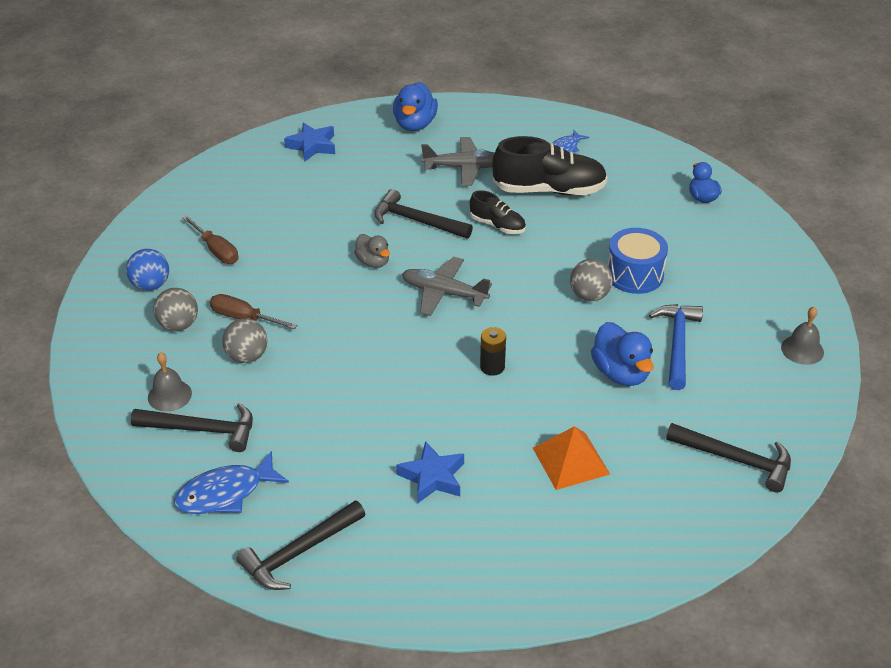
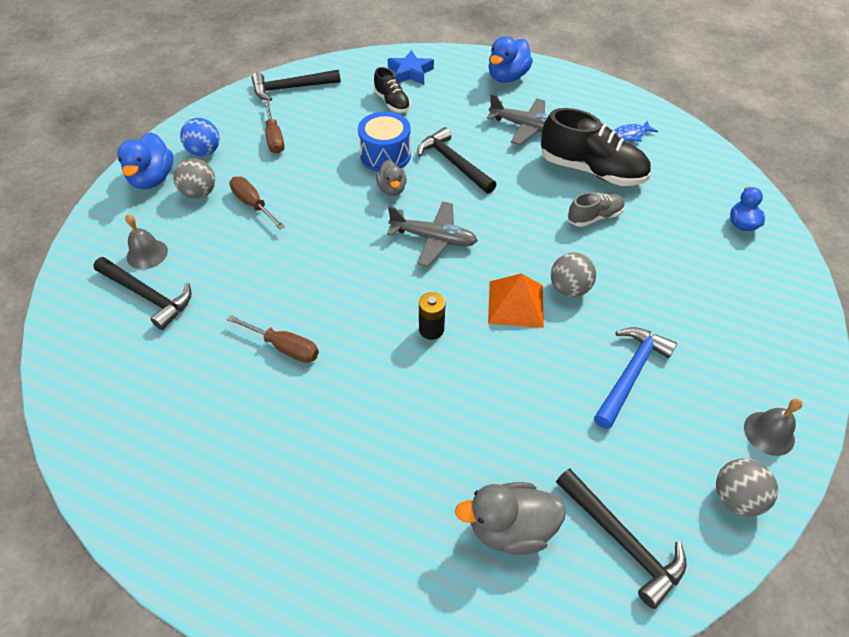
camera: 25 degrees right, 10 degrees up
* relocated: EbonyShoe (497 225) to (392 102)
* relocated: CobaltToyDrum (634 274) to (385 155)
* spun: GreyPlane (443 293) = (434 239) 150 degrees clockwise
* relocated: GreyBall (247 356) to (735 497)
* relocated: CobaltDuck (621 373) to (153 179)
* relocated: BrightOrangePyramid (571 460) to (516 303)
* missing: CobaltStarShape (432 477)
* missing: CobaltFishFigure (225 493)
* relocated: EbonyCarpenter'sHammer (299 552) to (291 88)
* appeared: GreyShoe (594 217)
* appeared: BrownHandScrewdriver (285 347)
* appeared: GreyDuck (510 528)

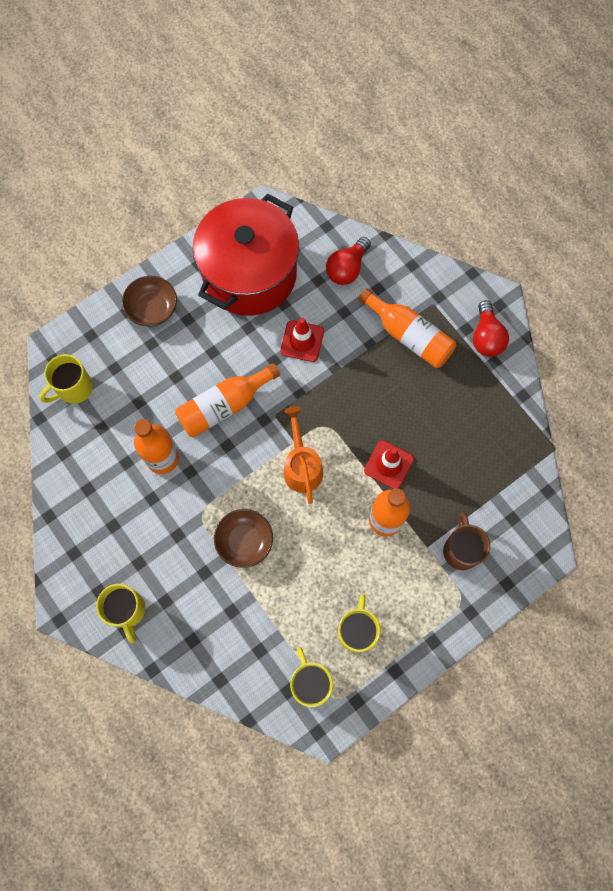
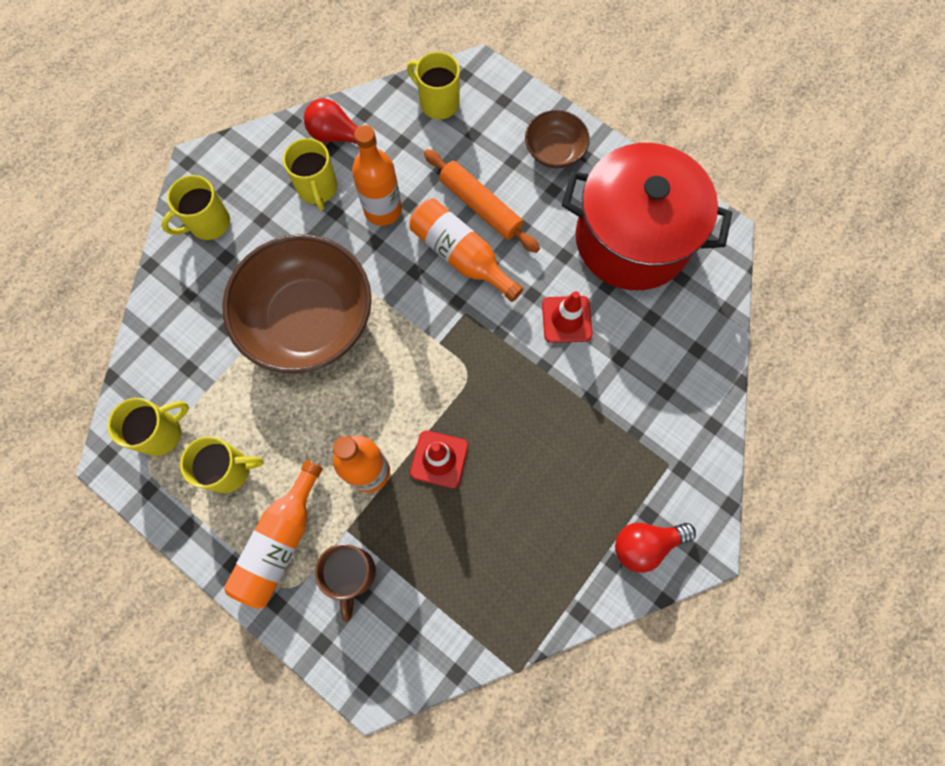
camera: 75 degrees right, 0 degrees up
* relocated: RedLightBulb (347 268) to (338 136)
* relocated: BrightOrangeDrinkBottle (409 335) to (280 541)
* missing: BrightOrangeWateringPot (301 466)
* size: BrownDeepDish (244 541) = (308 320) x2.06
* spun: BrownMug (461 550) = (352 574) 105 degrees clockwise
* appeared: GoldenMug (317 189)
* appeared: BrightOrangeDoughRoller (480 206)

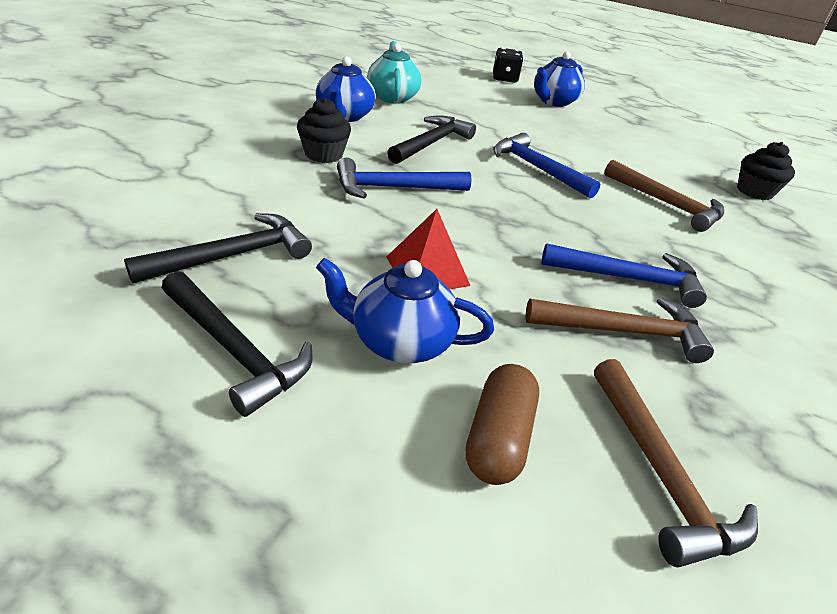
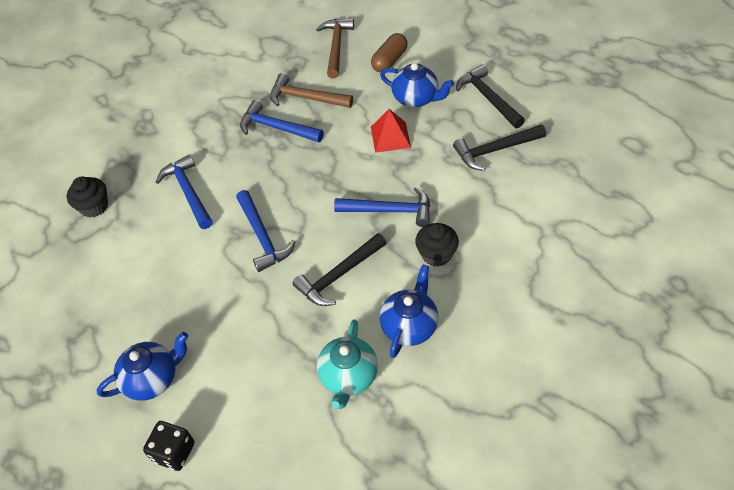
camera: 155 degrees left, 15 degrees up
* colour: BrownCarpenter'sHammer (666 204) to CobaltCarpenter'sHammer (188 192)

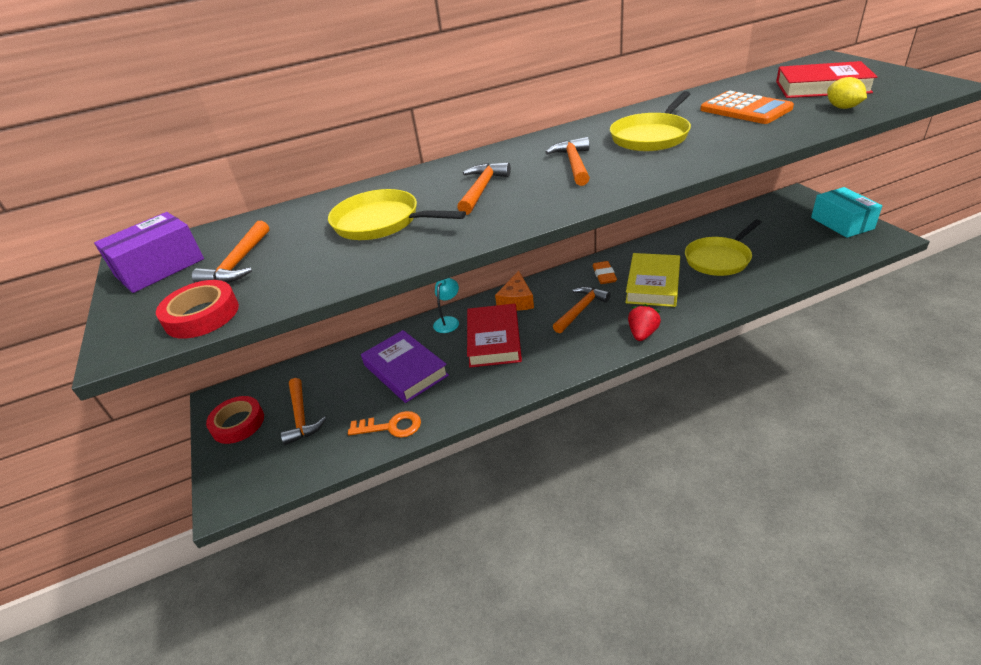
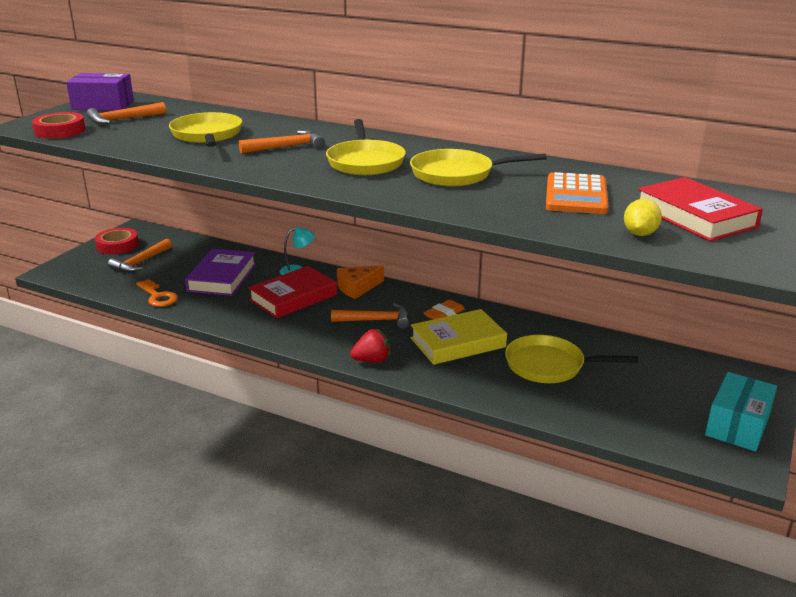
camera: 45 degrees right, 10 degrees down
* exchanged: BrightOrangeCarpenter'sHammer (573 164) to GoldenPan (365 162)

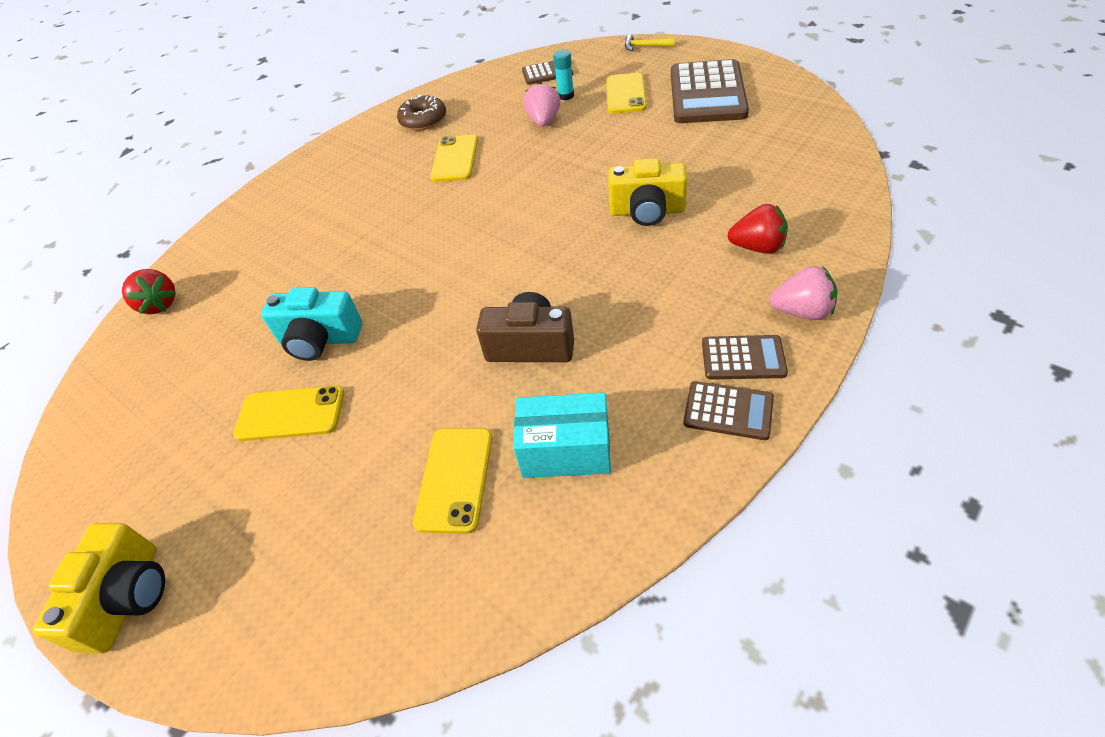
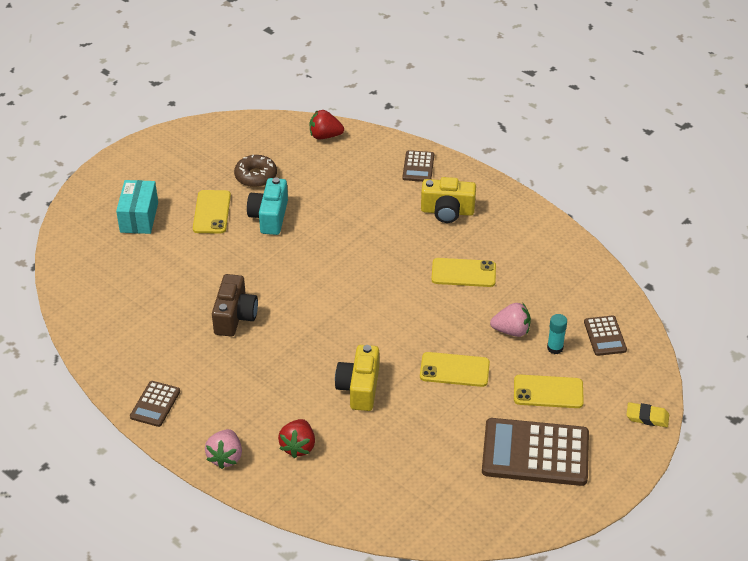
camera: 85 degrees right, 5 degrees down
* exchanged: GoldenCarpenter'sHammer (645 47) to GoldenGumEraser (647 417)
* relocated: BrownDonut (423 120) to (256 176)
* spun: RedStrawberry (159 304) = (325 136) 45 degrees clockwise
* relocated: BrownAddingMachine (743 358) to (418 167)
* relocated: TealPackage (566 450) to (139 217)
* relocated: GoldenSmartphone (455 479) to (454 370)
* relocated: GoldenPhotoCamera (127 598) to (447 211)

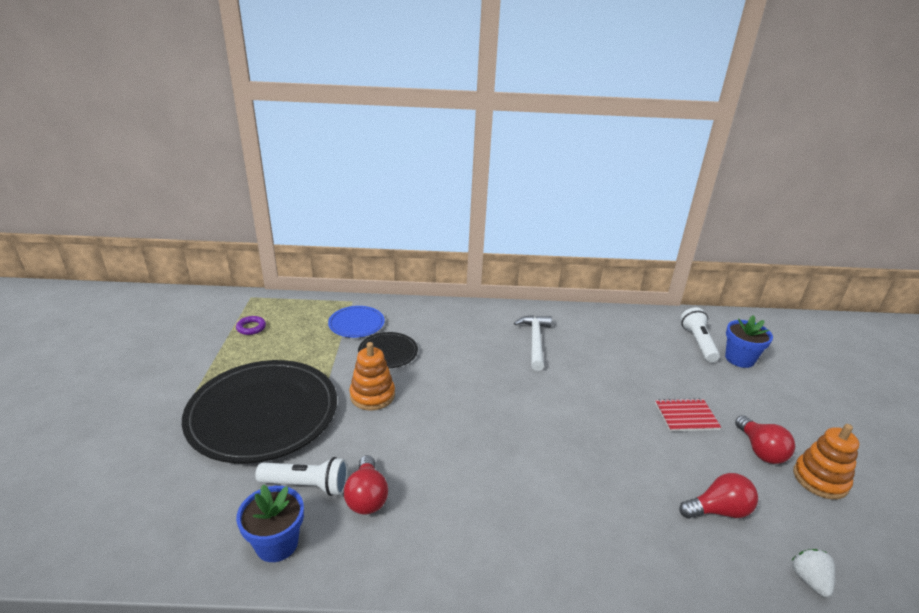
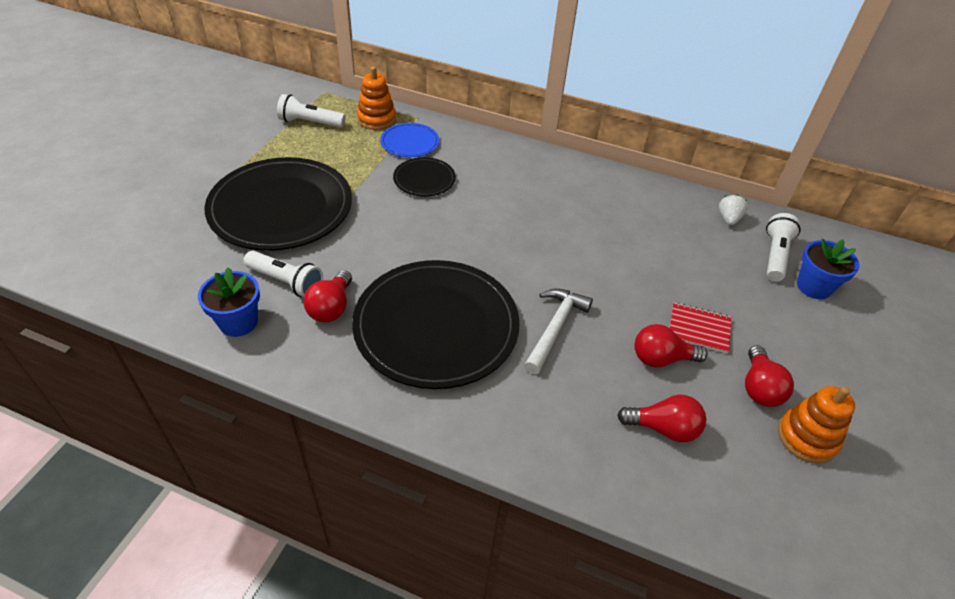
camera: 20 degrees right, 15 degrees up
* relocated: SnowWhiteCarpenter'sHammer (535 341) to (554 328)
* exchanged: VioletRing (251 327) to SnowWhiteTorch (310 123)
* relocated: BrightOrangeStackingToy (372 395) to (376 119)
* relocated: SnowWhiteStrawberry (809 580) to (728 219)
* appeared: EbonyPlate (436 326)
* appeared: RedLightBulb (661 358)

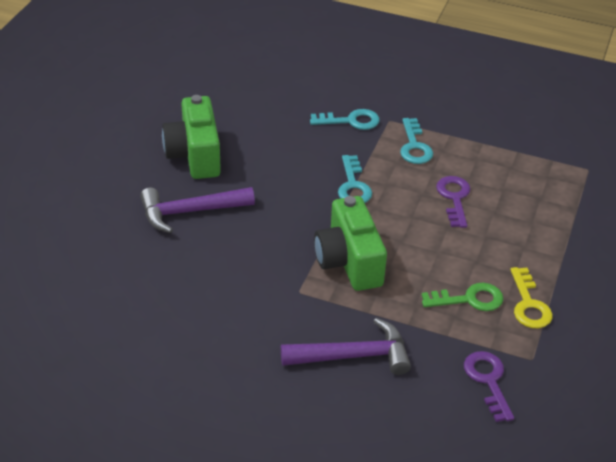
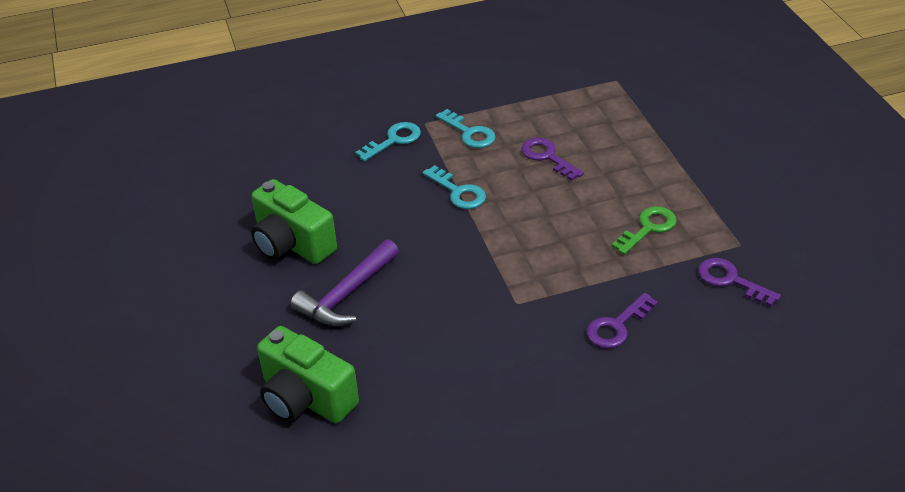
camera: 35 degrees left, 0 degrees up
* relocated: EmeraldPhotoCamera (349 262) to (306 398)
* missing: GoldenKey (529 304)
* exchanged: VioletCarpenter'sHammer (353 356) to VioletKey (617 326)

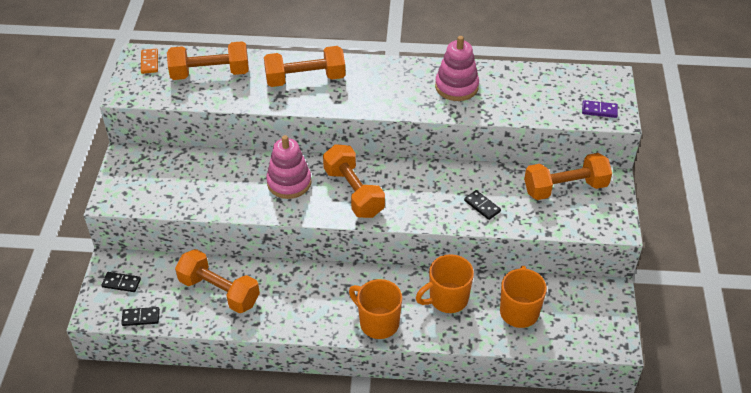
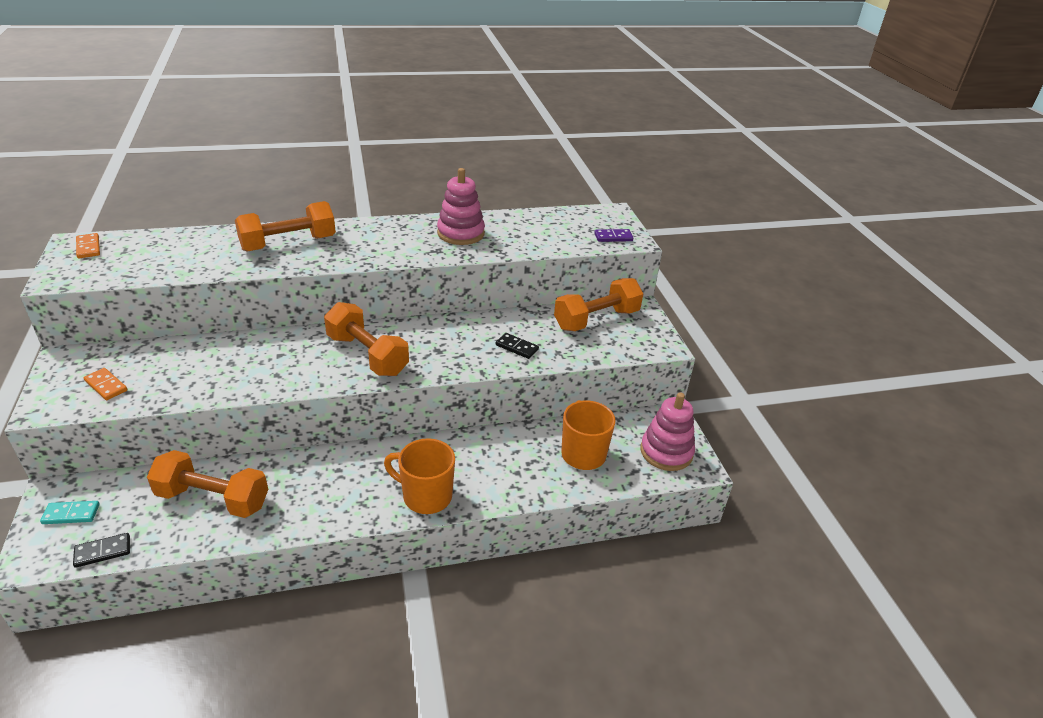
camera: 20 degrees left, 10 degrees down
* missing: BrightOrangeFreeWeight (210 73)
* relocated: PinkStackingToy (289 182) to (666 452)
* missing: BrightOrangeMug (447 299)
* colour: EbonyDominoTile (121 283) to TealDominoTile (71 514)
* appeared: BrightOrangeDominoTile (106 386)

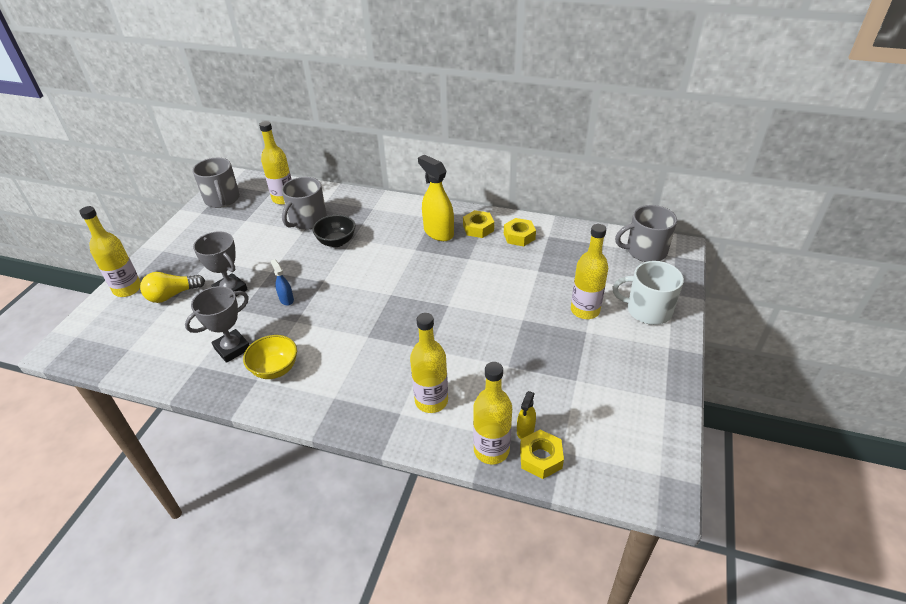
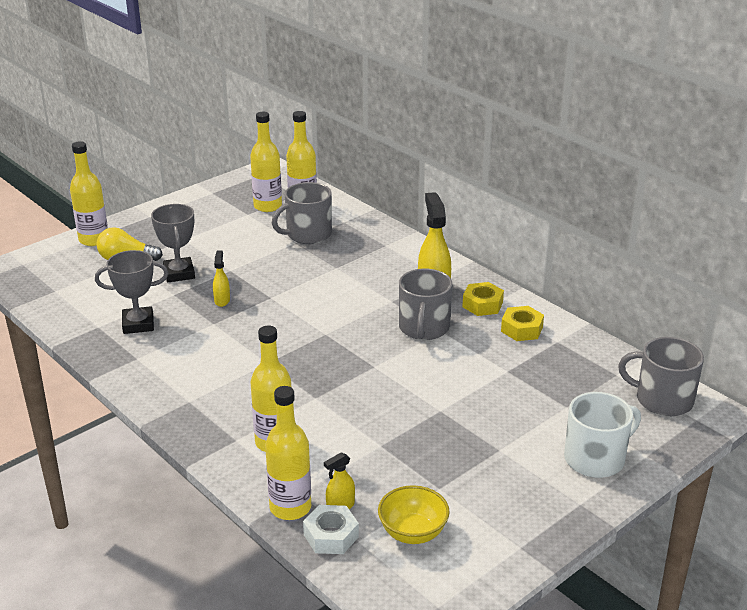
camera: 30 degrees right, 10 degrees down
* relocated: GreyMug (222 199) to (424 328)
* missing: EbonyDeepDish (336 242)
* relocated: GoldenDrinkBottle (585 310) to (267 206)
* colour: CobaltSprayer (286 299) to GoldenSprayer (222 300)
* spun: SnowWhiteMug (647 310) = (596 458) 105 degrees clockwise
* relocated: GoldenDeepDish (275 369) to (413 533)
* colour: GoldenHexNut (540 458) to SnowWhiteHexNut (331 536)

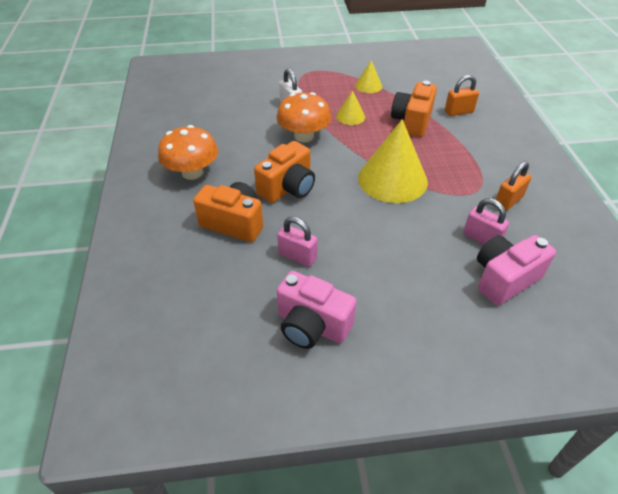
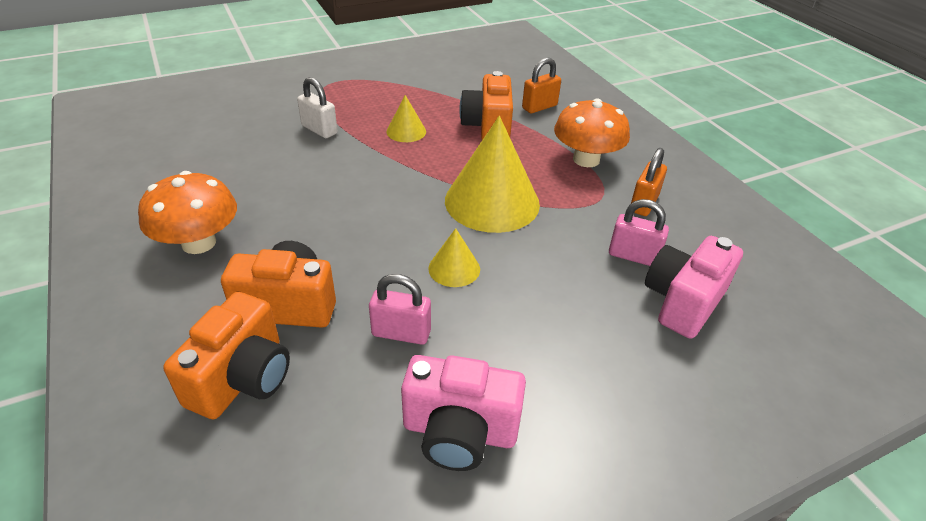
camera: 20 degrees left, 5 degrees down
* relocated: GoldenSolidCone (368 86) to (454 268)
* relocated: BrightOrangeToadstool (304 136) to (586 159)
* relocated: BrightOrangePhotoCamera (288 188) to (242 378)

